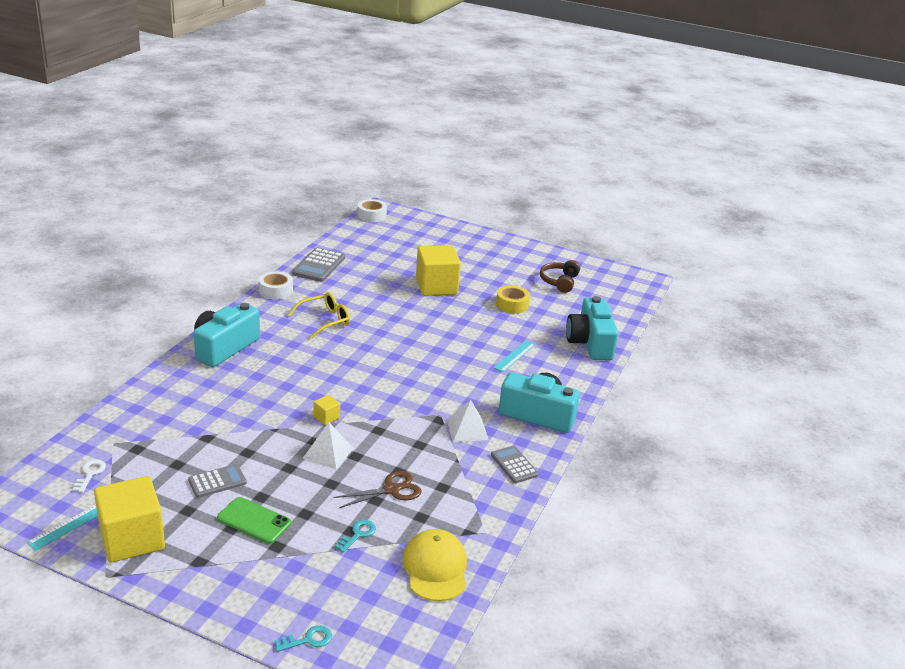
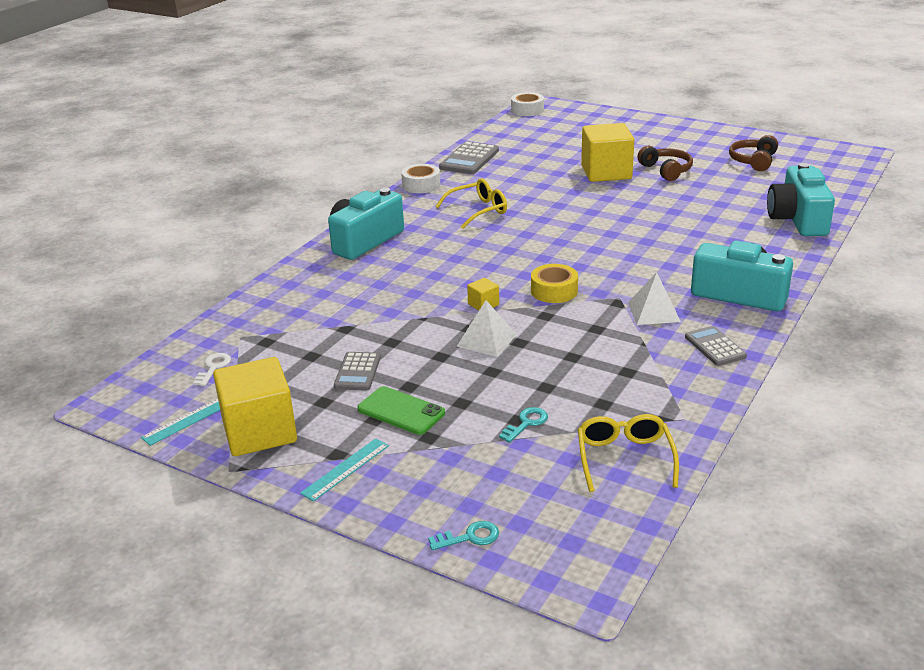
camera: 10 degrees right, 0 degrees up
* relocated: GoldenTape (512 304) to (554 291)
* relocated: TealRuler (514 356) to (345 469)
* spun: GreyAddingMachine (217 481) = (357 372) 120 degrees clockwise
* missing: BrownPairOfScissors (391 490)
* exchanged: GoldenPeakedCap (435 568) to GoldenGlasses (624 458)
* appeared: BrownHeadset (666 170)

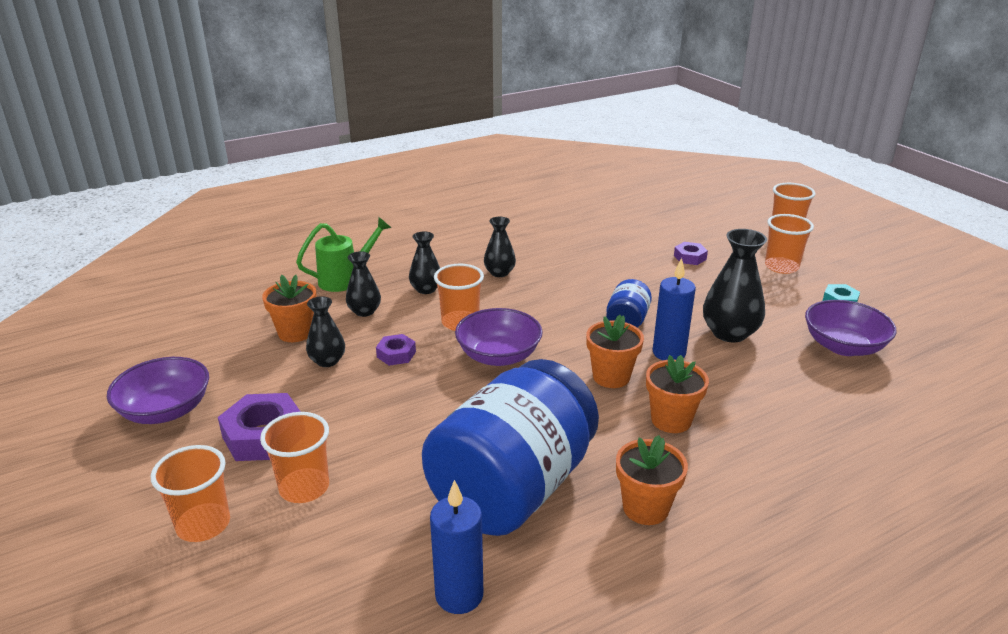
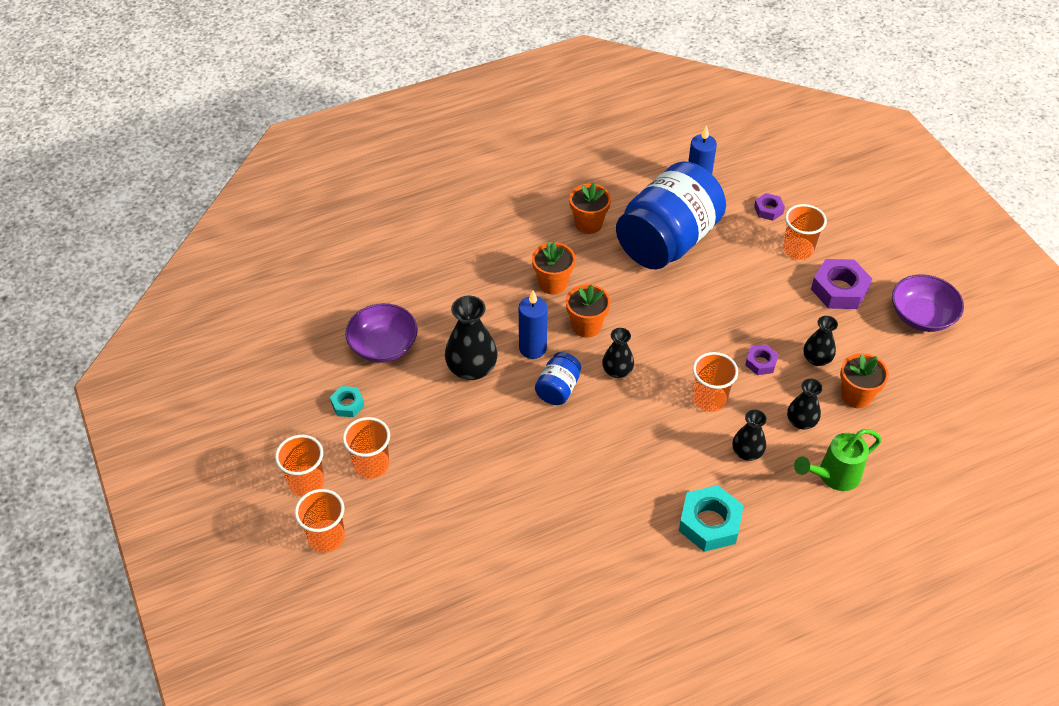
camera: 175 degrees left, 20 degrees up
* relocated: EbonyVase (499 273) to (617 371)
* relocated: VioletHexNut (690 257) to (768 210)
* missing: VioletDeepDish (498 356)
* relocated: BrightOrangeTumbler (203 524) to (306 482)
* appeared: TealHexNut (709 523)

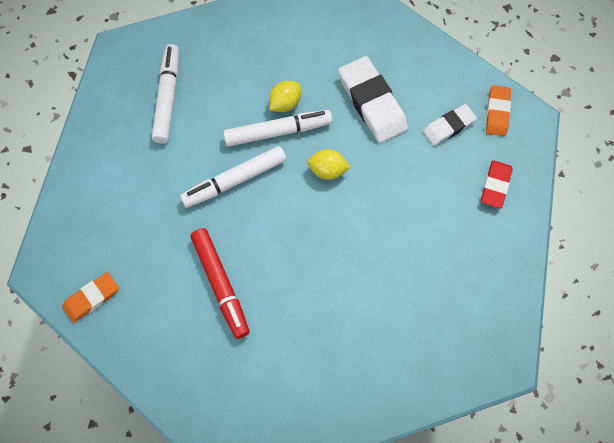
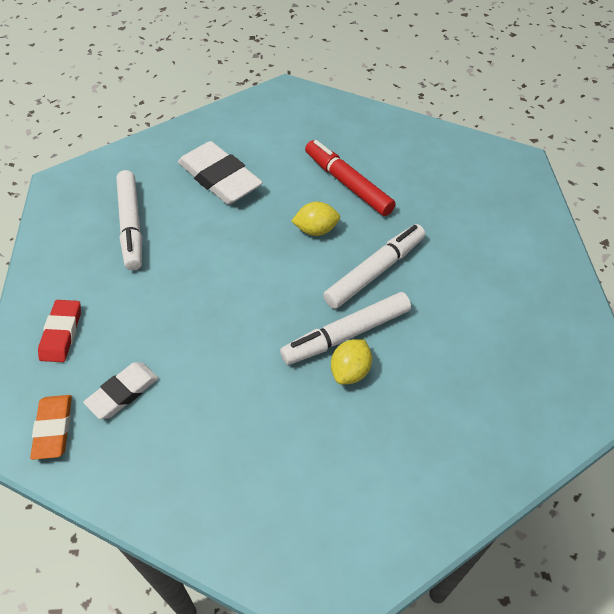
camera: 165 degrees right, 15 degrees down
* relocated: SnowWhiteMarker (167 98) to (131 225)
* relocated: SnowWhiteGumEraser (372 102) to (219 178)
* relocated: GoldenToyLemon (327 171) to (316 230)
* missing: BrightOrangeGumEraser (92 298)

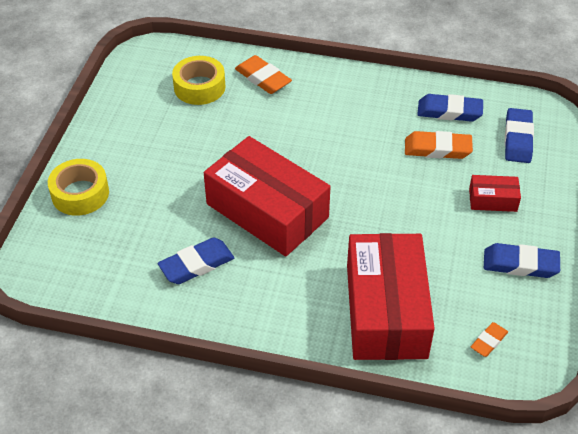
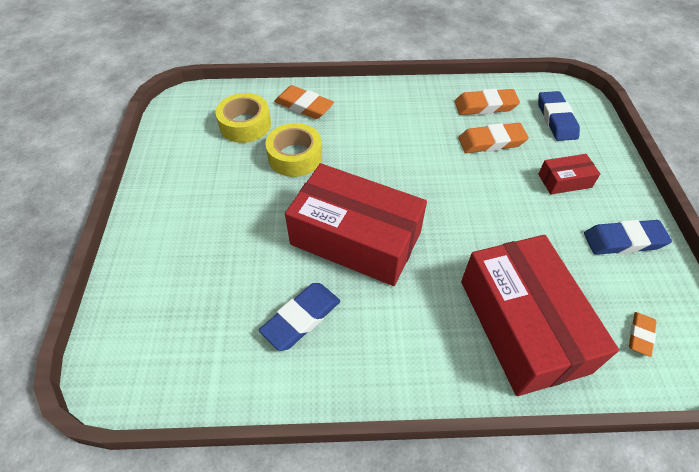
camera: 15 degrees left, 5 degrees up
* colour: CobaltGumEraser (449 111) to BrightOrangeGumEraser (485 106)
* relocated: GoldenTape (80 194) to (295 156)

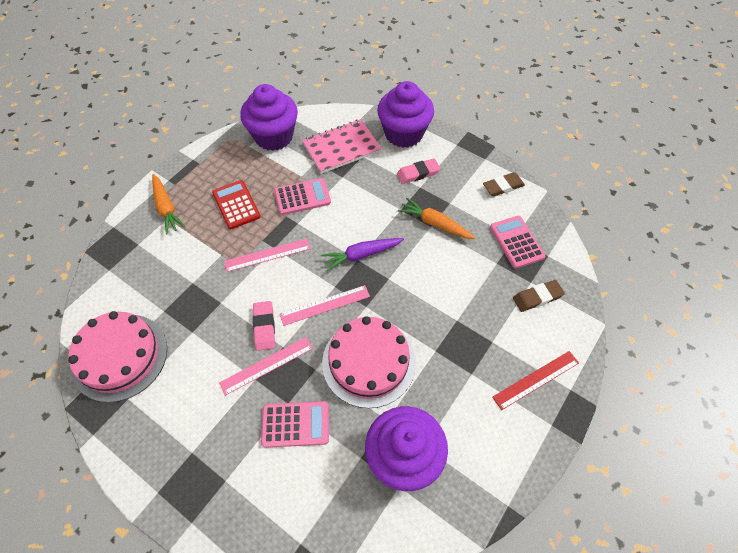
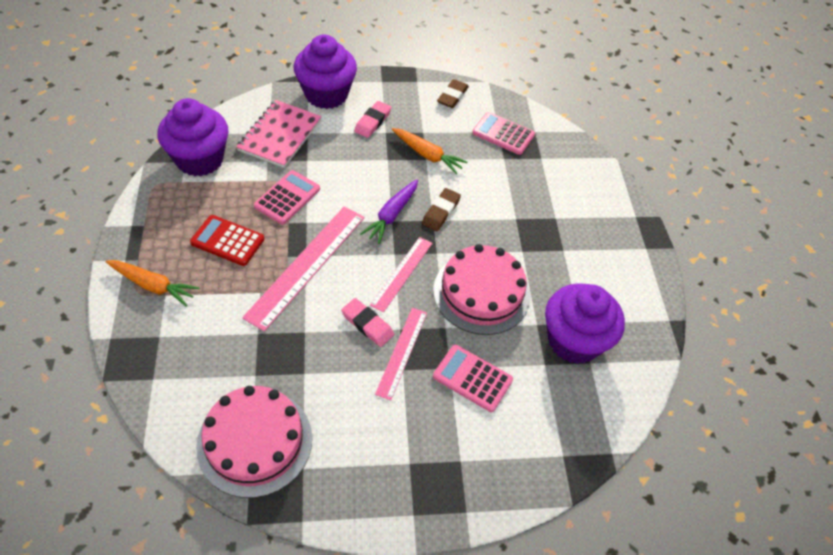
camera: 45 degrees left, 5 degrees down
* spun: BrightOrangeRootVegetable (435 224) = (427 155) 135 degrees counterclockwise
* size: PinkRuler (267 255) = (306 265) x1.69
* relocated: BrownGumEraser (537 297) to (441 212)
* missing: RedRuler (536 380)
* spun: PinkAddingMachine (295 424) = (472 378) 105 degrees counterclockwise

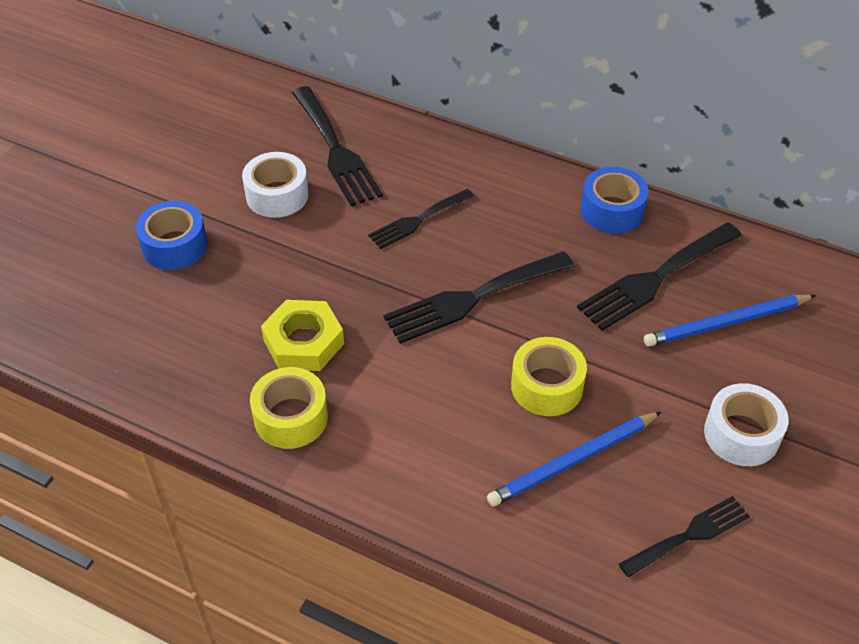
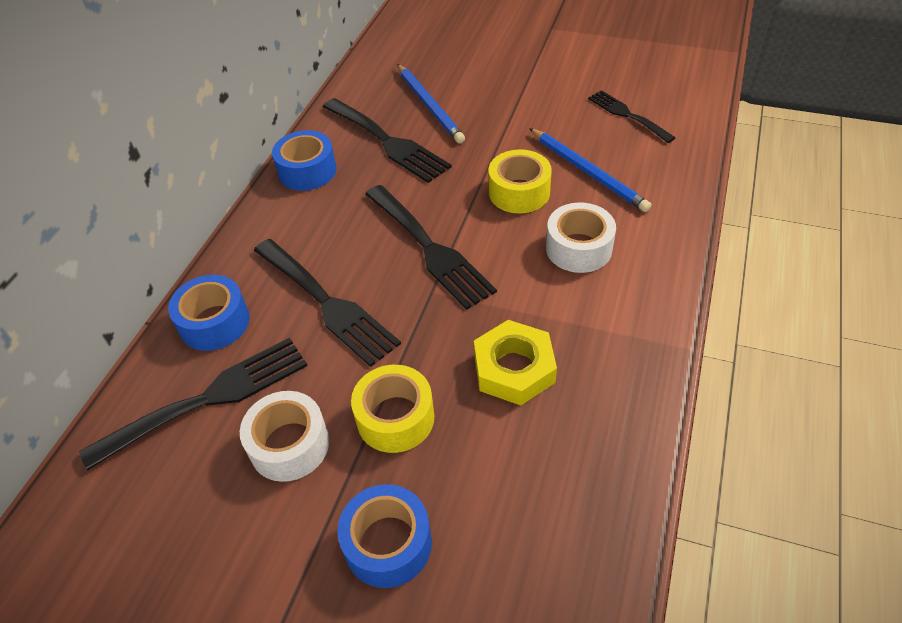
camera: 95 degrees left, 0 degrees up
* size: EbonyDinnerFork (418 220) = (327 303) x1.61
* relocated: GoldenTape (291 417) to (395 418)
* relocated: SnowWhiteTape (741 434) to (578 248)
* appeared: CobaltTape (214 322)

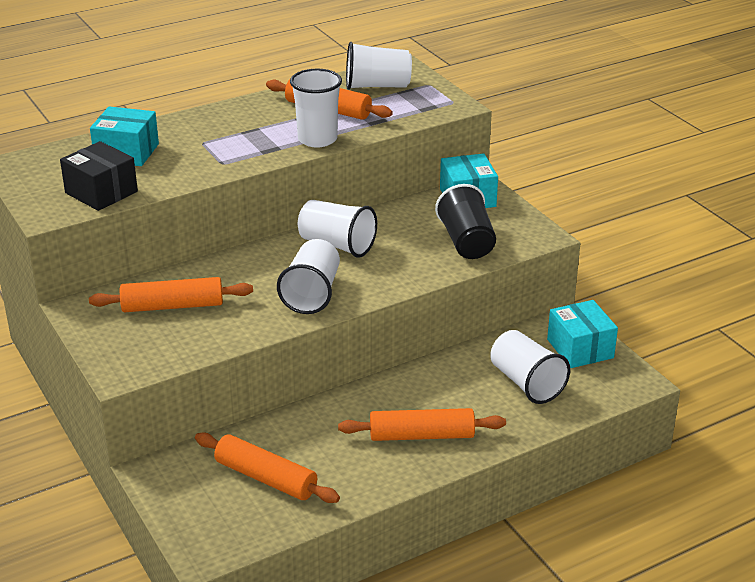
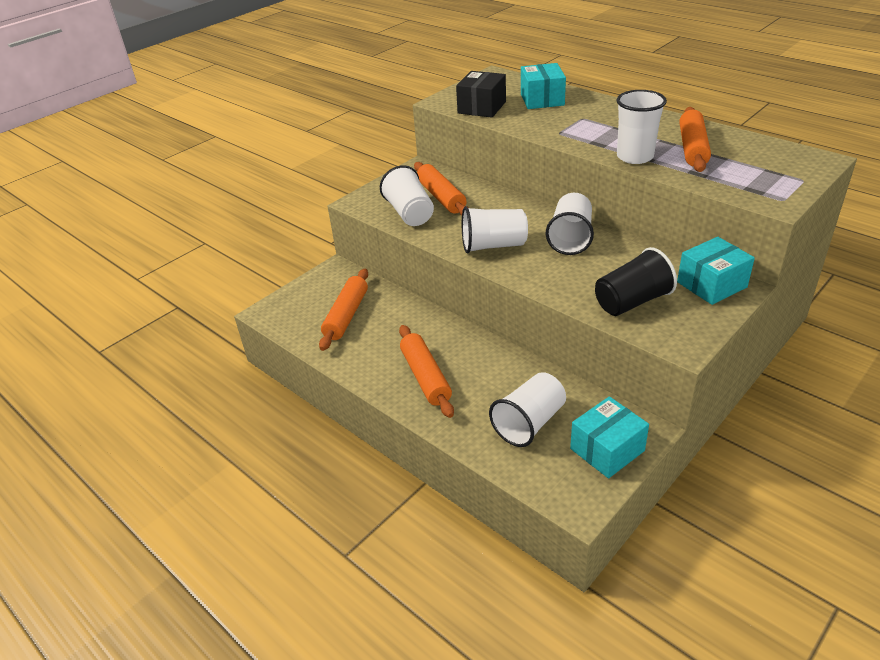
camera: 75 degrees right, 5 degrees up
* relocated: SnowWhiteTumbler (377 86) to (410 213)

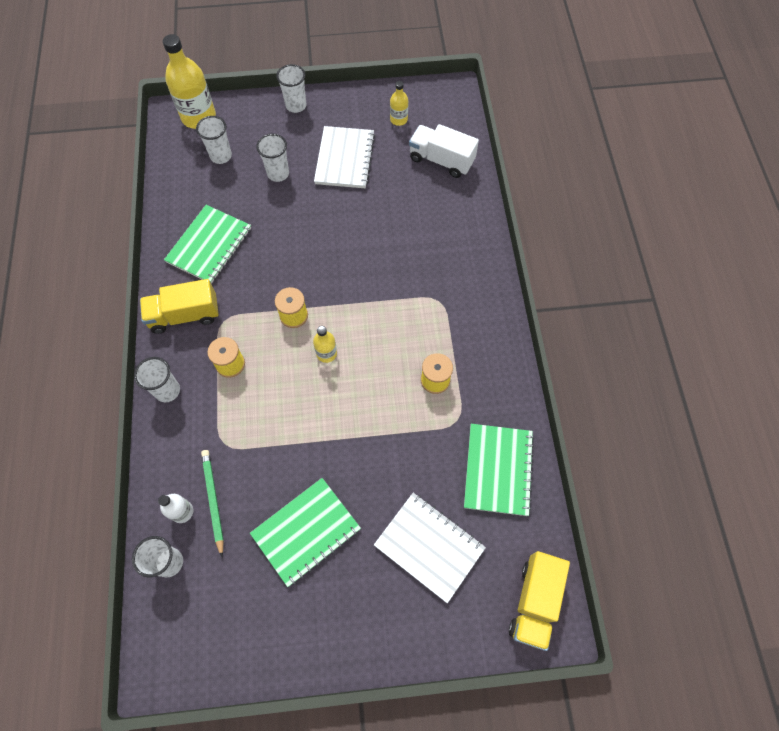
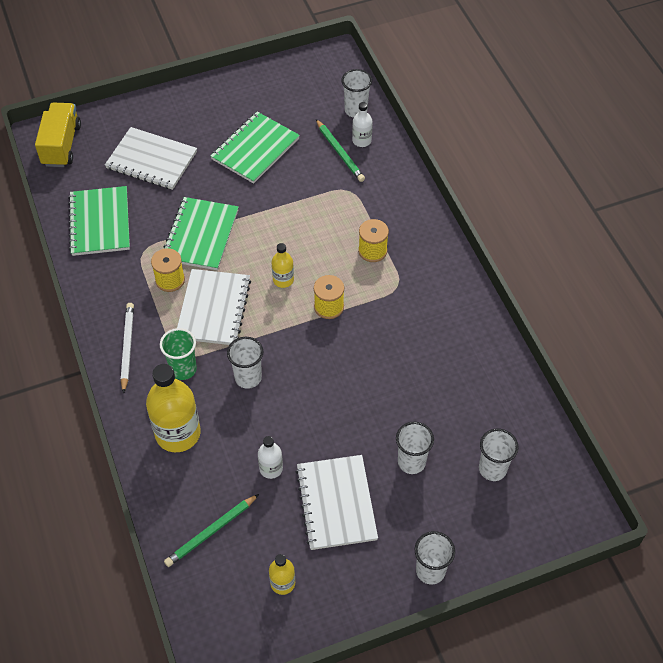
camera: 165 degrees right, 10 degrees down
* relocated: GoldenDrinkBottle (198 117) to (178 433)
* exchanged: SnowWhiteToyTruck (441 160) to EmeraldWoodenPencil (211 532)
* relocated: EmeraldNotepad (209 245) to (200 235)
* missing: GoldenToyTruck (185 315)
* relocated: SnowWhiteTumbler (167 391) to (248 378)
* appeared: SnowWhiteNotepad (213 309)
* appeared: SnowWhiteWoodenPencil (127 347)
* appeared: EmeraldTumbler (183 369)
* appeared: SnowWhiteDrinkBottle (271 468)

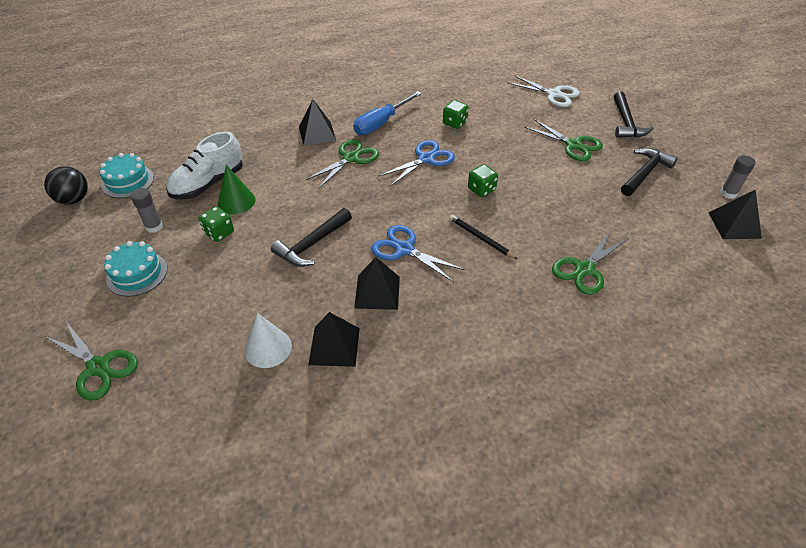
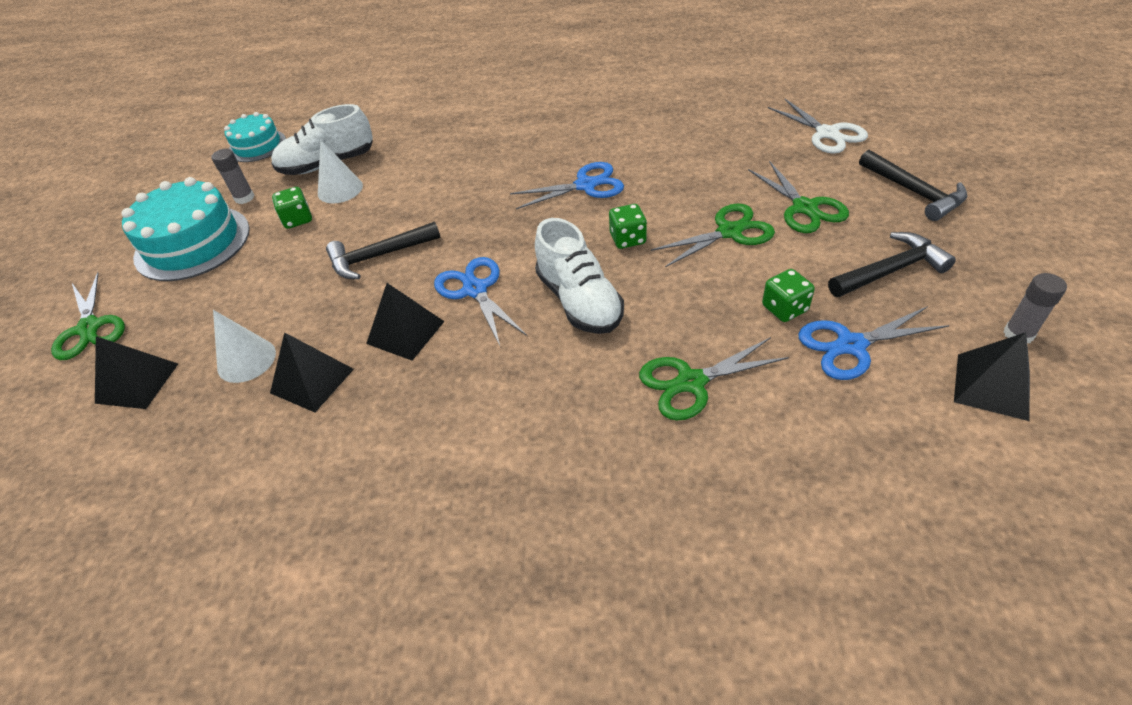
camera: 30 degrees right, 0 degrees up
* missing: CobaltHandScrewdriver (381 123)
* spun: EbonyCarpenter'sHammer (626 123) = (913 192) 60 degrees counterclockwise
* relocated: EbonyPyramid (317 133) to (137 383)
* relocated: EmeraldGameDie (454 123) to (784 308)
* relocated: EmeraldPairOfScissors (351 158) to (729 232)
* colour: EmeraldSolidCone (236 201) to SnowWhiteSolidCone (340 189)
* missing: EbonyBall (74 199)
* exchanged: EbonyWoodenPencil (480 238) to SnowWhiteShoe (579 301)
* size: TealCake (137 274) = (192 243) x1.68
* appeared: CobaltPairOfScissors (850 346)

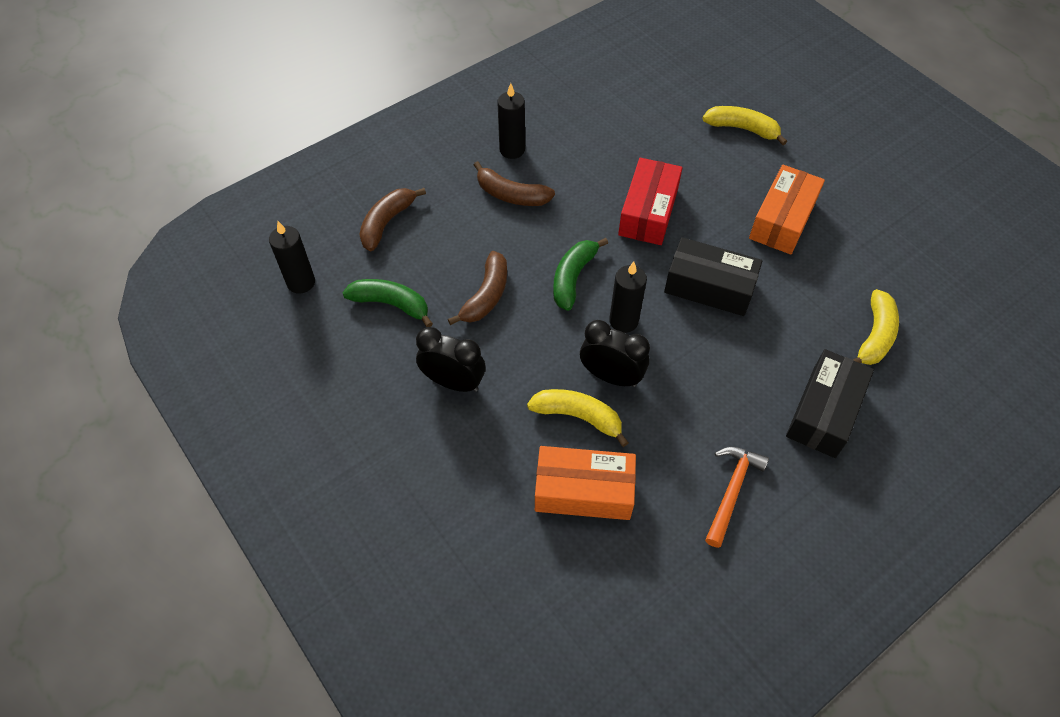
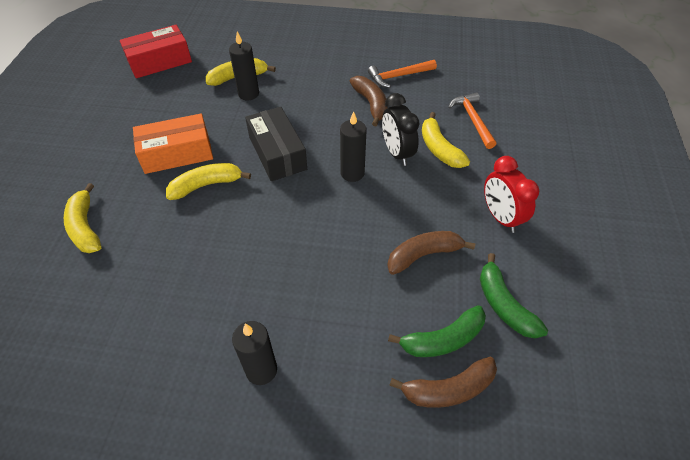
camera: 135 degrees left, 5 degrees down
* relocated: RedPackage (648 212) to (160 61)
* relocated: BrownBanana (511 195) to (371 104)
* relocated: EbonyCandle (301 282) to (248 94)
* relocated: EmeraldBanana (573 278) to (442 339)
* colour: EbonyBedsideClock (453 382) to RedBedsideClock (500 217)
* missing: EbonyPackage (824 412)
* exchanged: BrightOrangePackage (583 490) to BrightOrangeCarpenter'sHammer (473 120)
* appeared: GoldenBanana (206 185)

